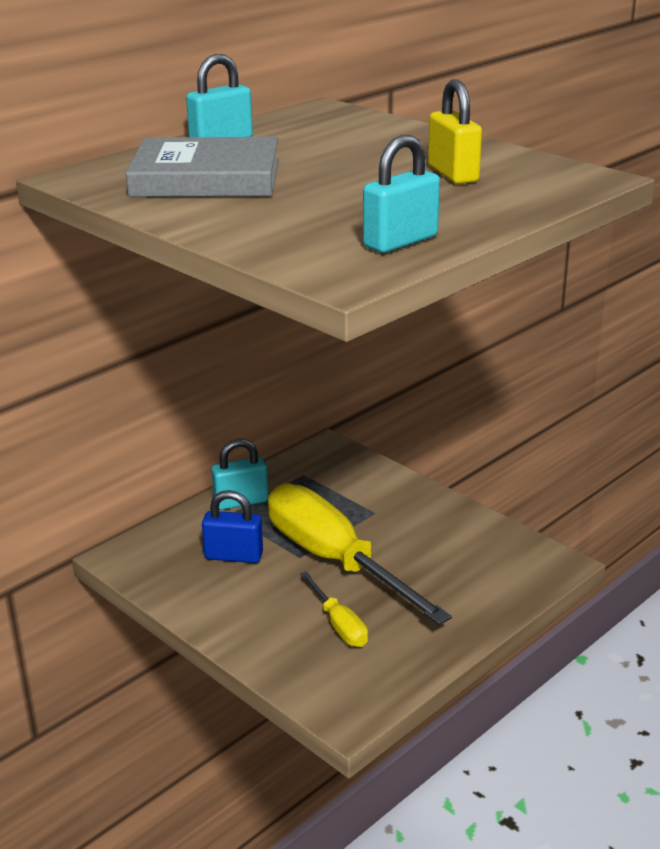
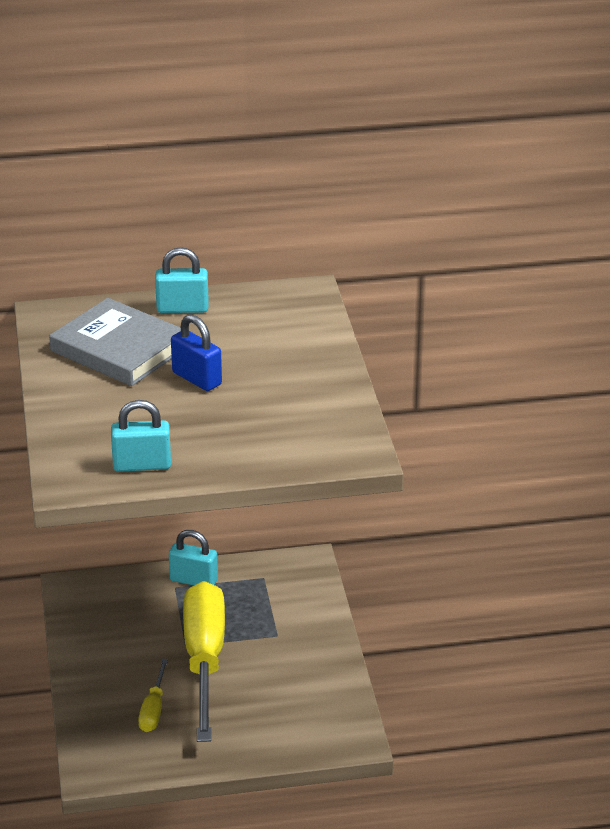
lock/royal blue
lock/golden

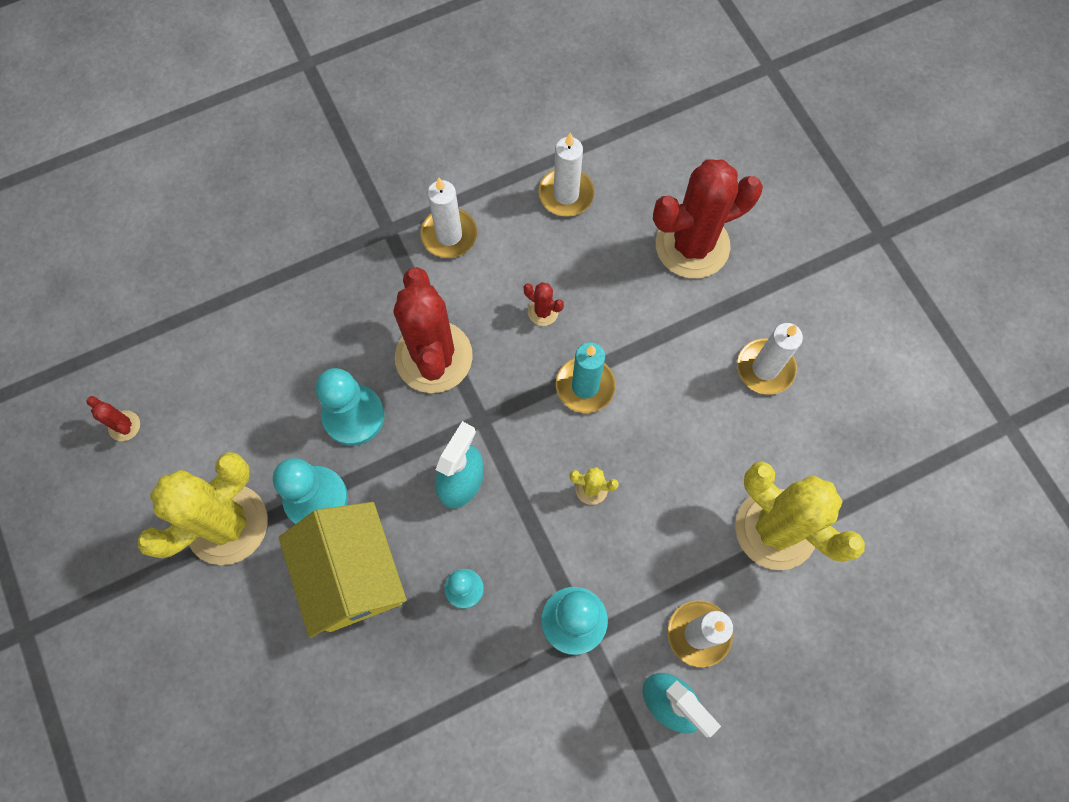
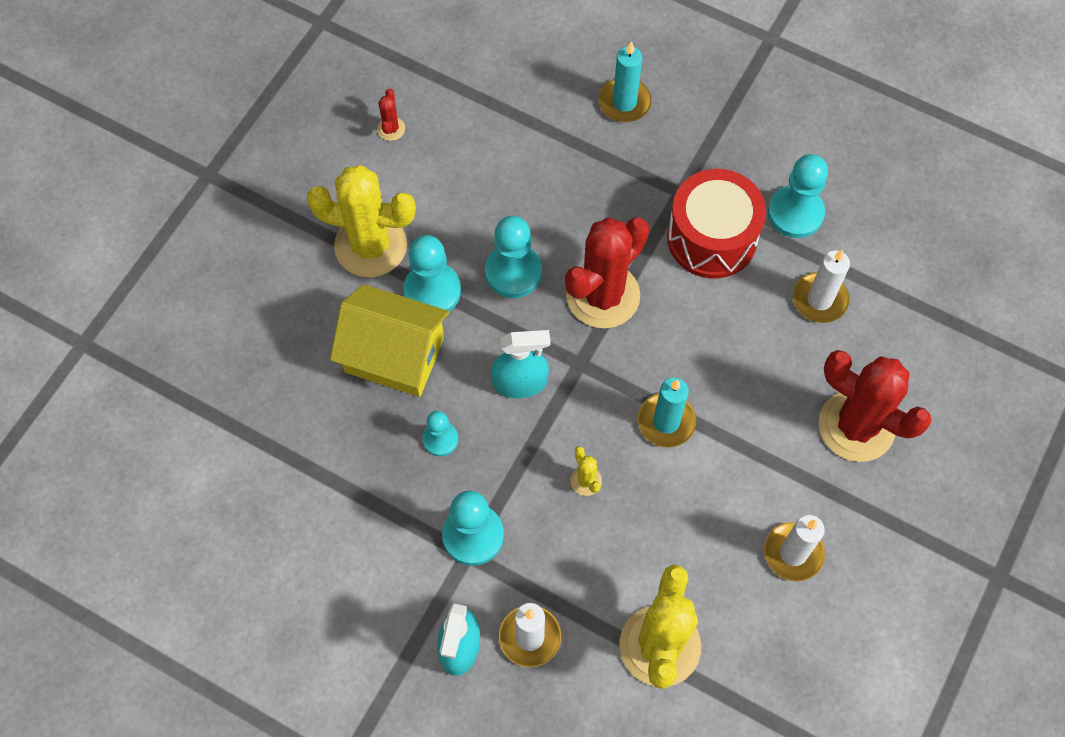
house/golden
wax candle/turquoise (no. 1 from left)
toy drum/scarlet
game pawn/turquoise (no. 5 from left)
saguaro cactus/scarlet (no. 3 from left in the first image)

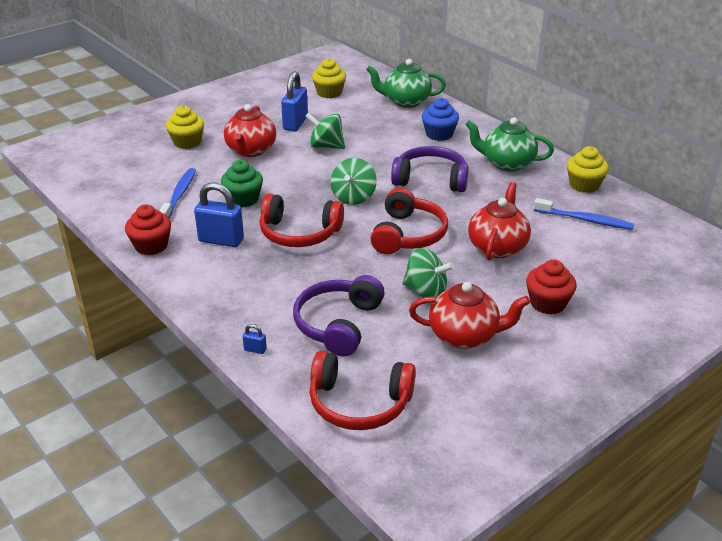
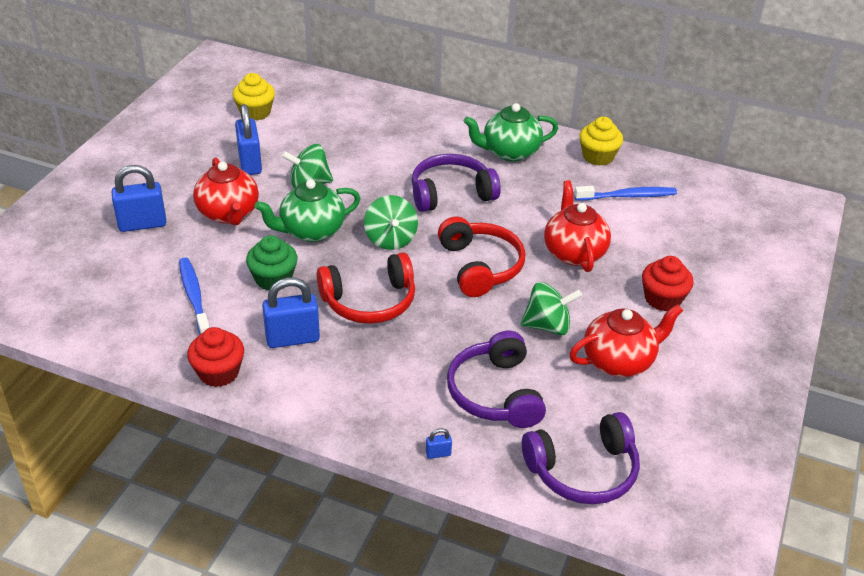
lock/royal blue (no. 1 from left)
teapot/leaf-green (no. 1 from left)
headphones/violet (no. 3 from left)
fairy cake/royal blue

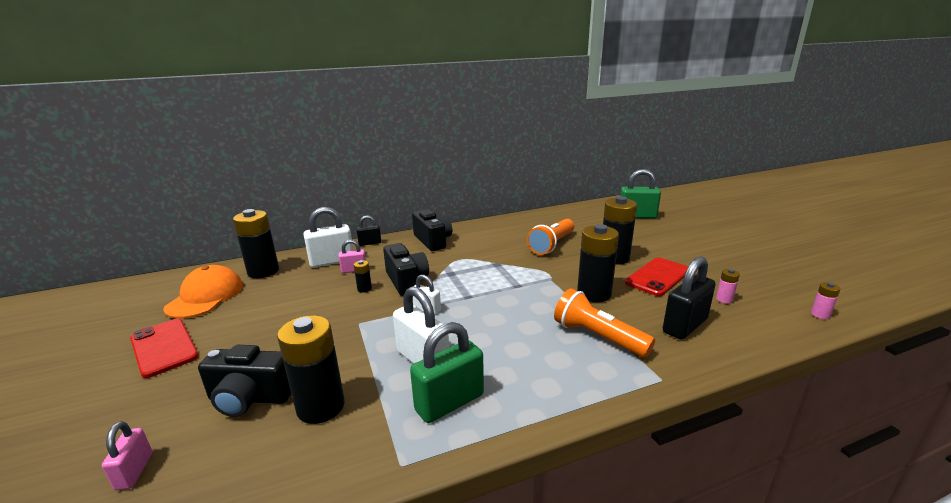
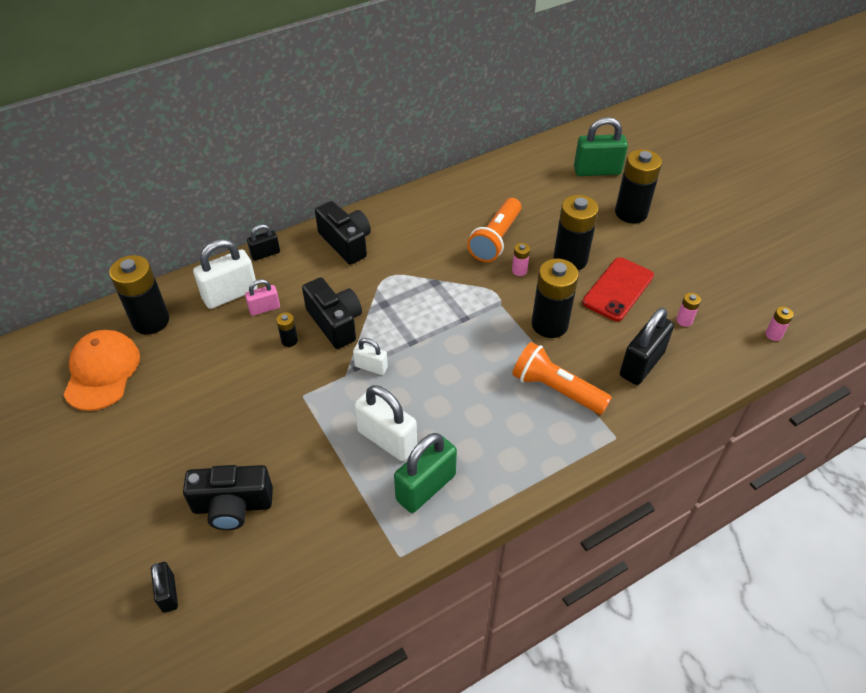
lock/black (no. 1 from left)
power cell/pink (no. 1 from left)
power cell/black (no. 5 from left)
smartphone/scarlet (no. 1 from left in the first image)

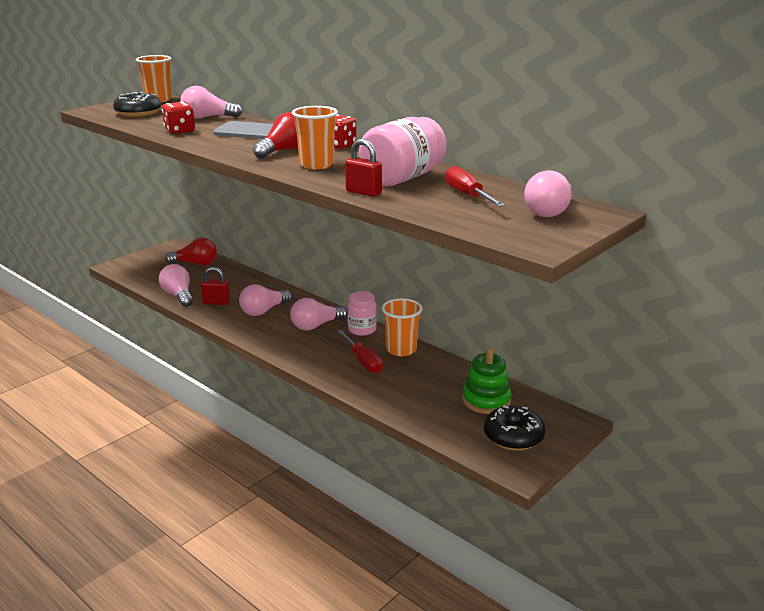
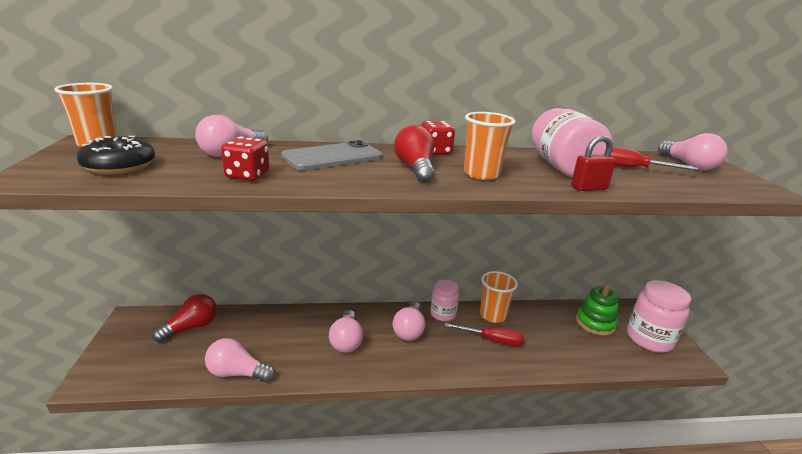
jar/pink (no. 3 from left)
lock/scarlet (no. 1 from left in the first image)

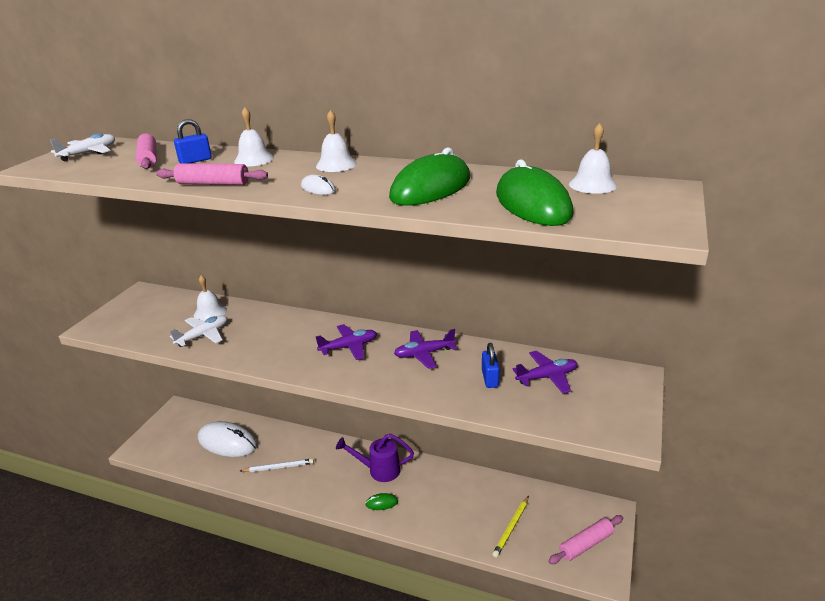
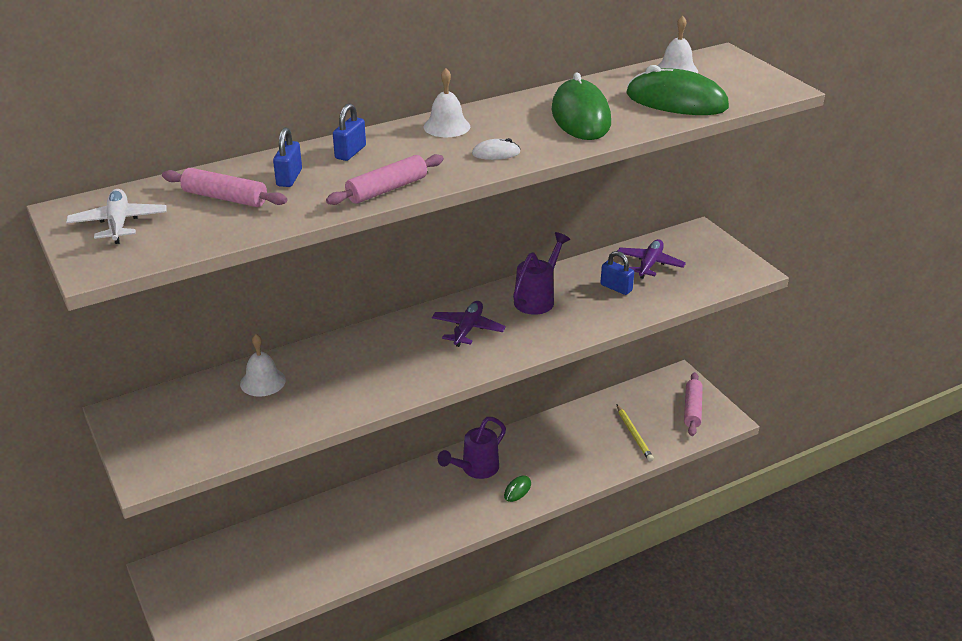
lock/royal blue (no. 2 from left)
watering can/violet (no. 2 from left)
toy plane/pure white (no. 2 from left in the first image)
mouse/pure white (no. 1 from left in the first image)
wooden pencil/pure white

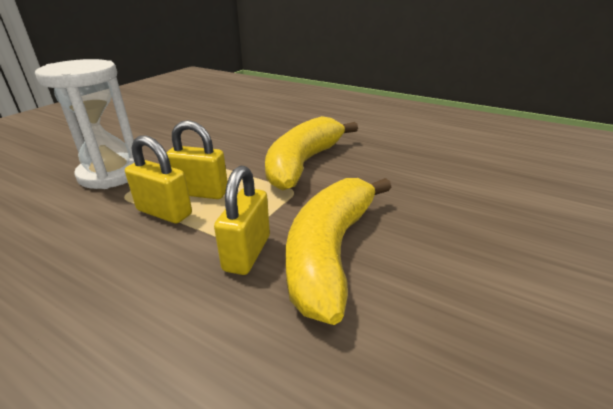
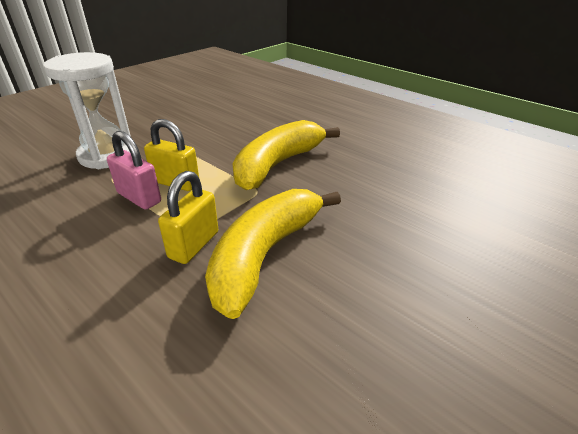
lock/pink

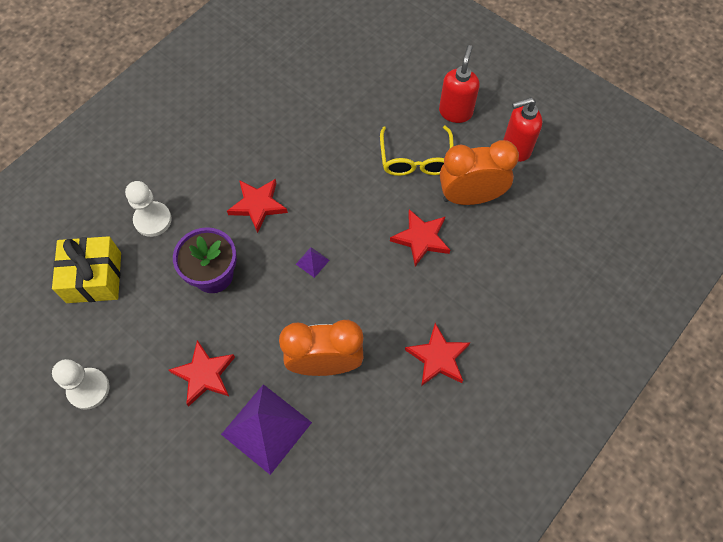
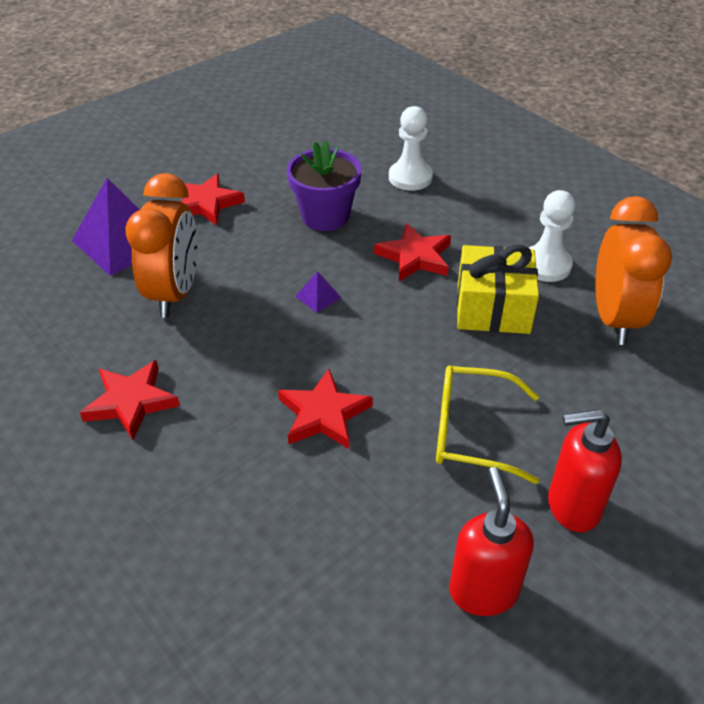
present/golden
game pawn/pure white (no. 2 from left)
soap dispenser/scarlet (no. 2 from left)
clock/bright orange (no. 2 from left)

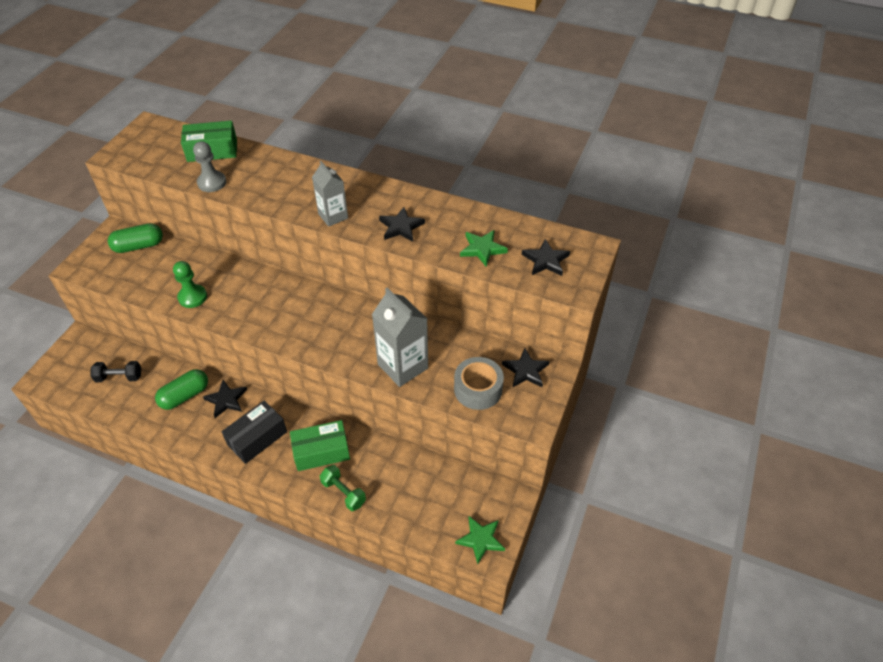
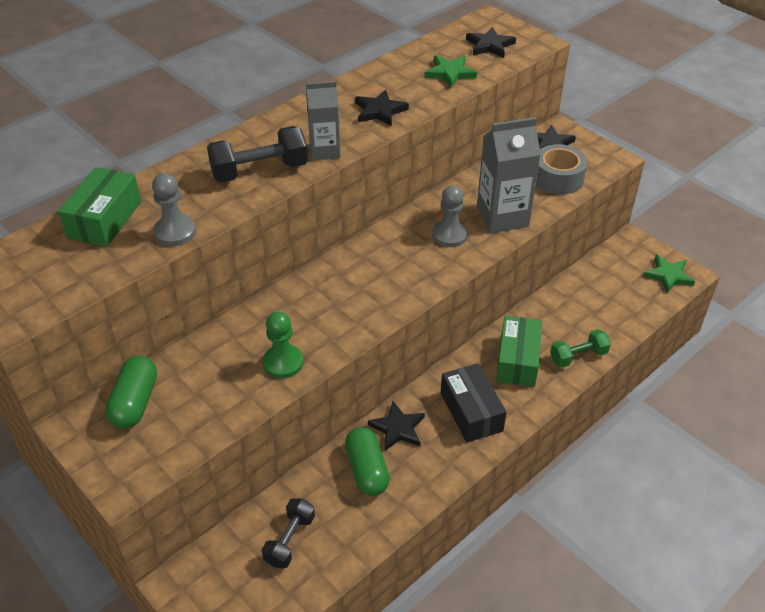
free weight/black (no. 1 from left)
game pawn/gray (no. 2 from left)

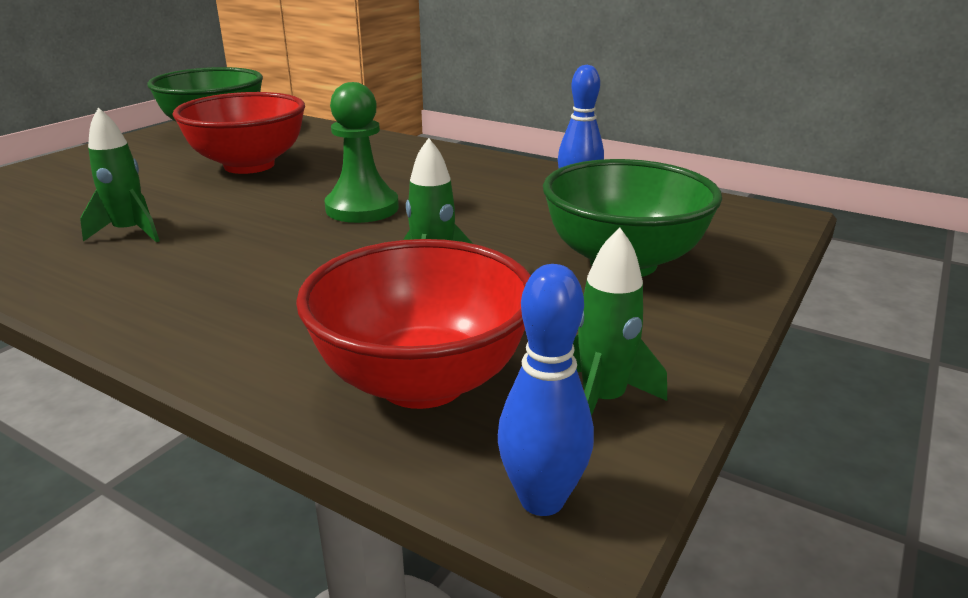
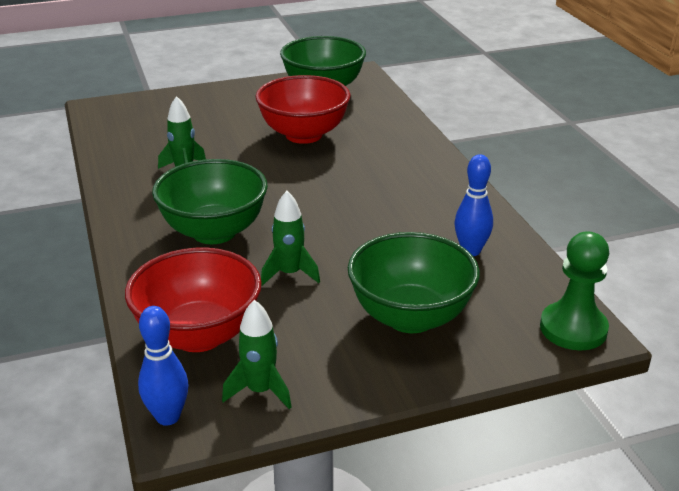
serving bowl/leaf-green (no. 1 from left)
game pawn/leaf-green

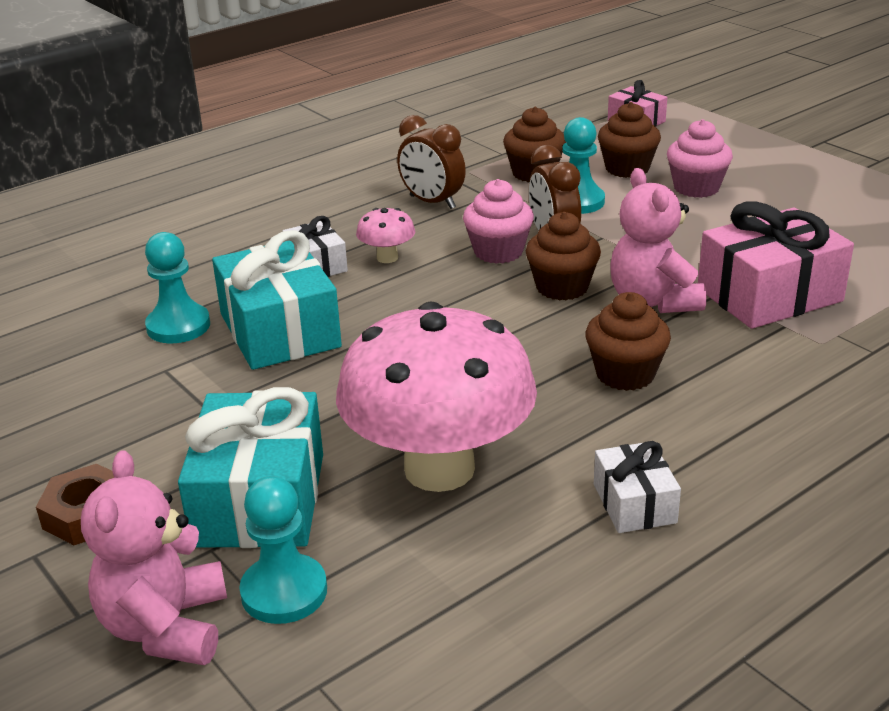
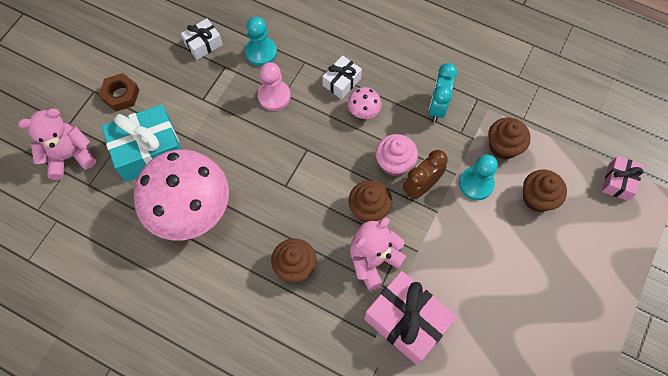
present/pure white (no. 1 from left)
game pawn/pink
clock/turquoise
game pawn/turquoise (no. 2 from left in the first image)
fairy cake/pink (no. 2 from left in the first image)

